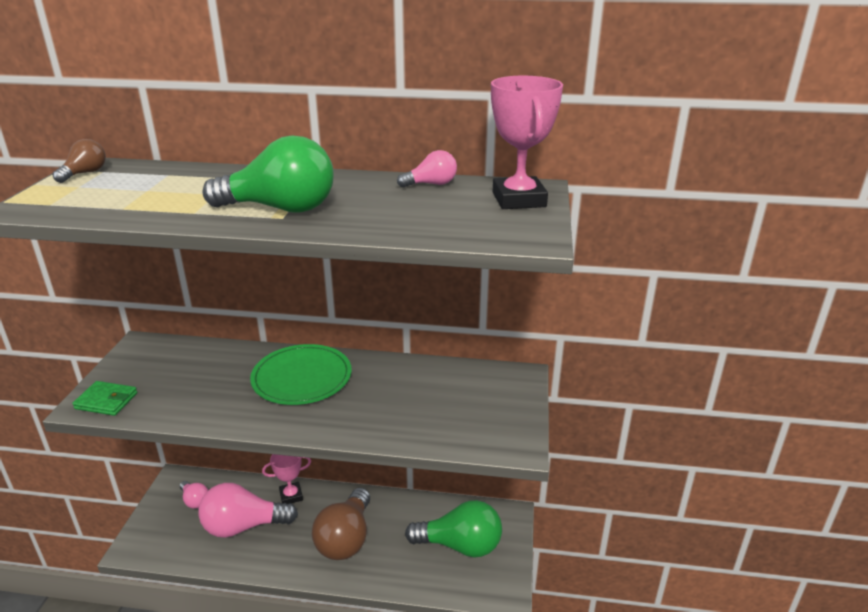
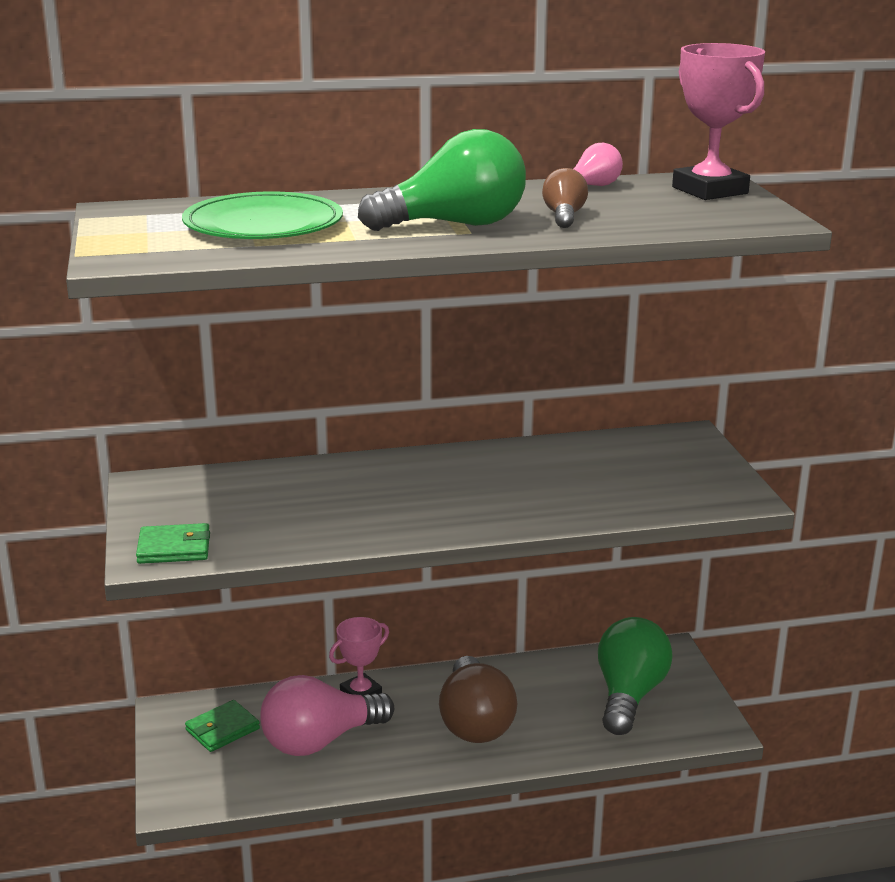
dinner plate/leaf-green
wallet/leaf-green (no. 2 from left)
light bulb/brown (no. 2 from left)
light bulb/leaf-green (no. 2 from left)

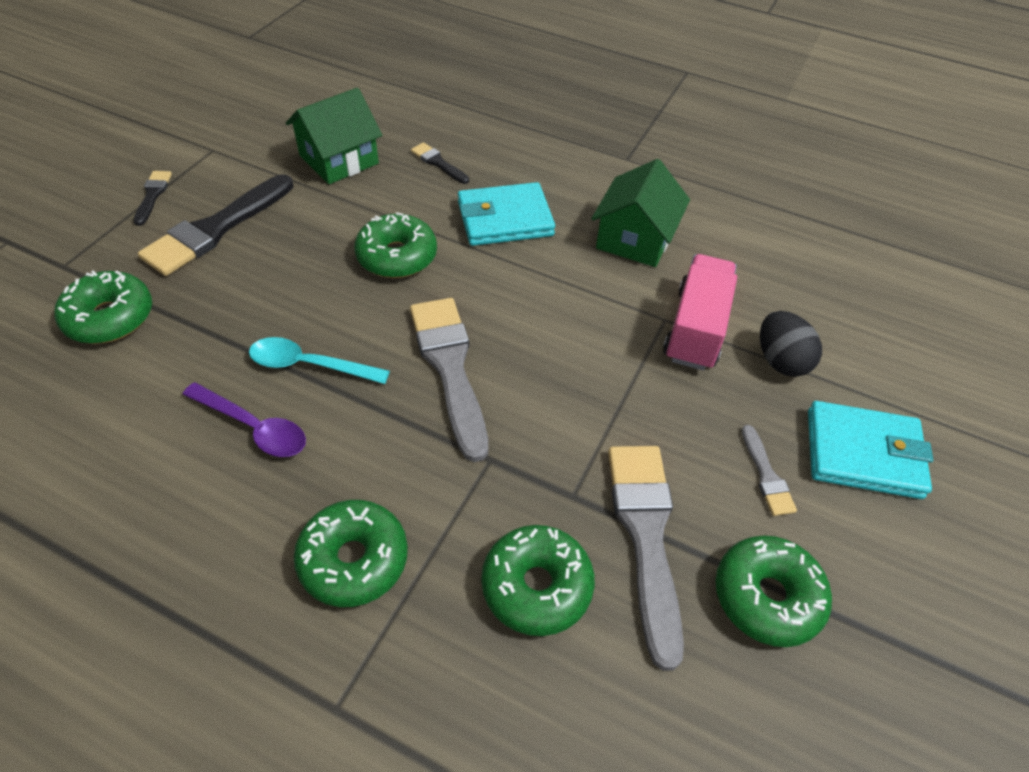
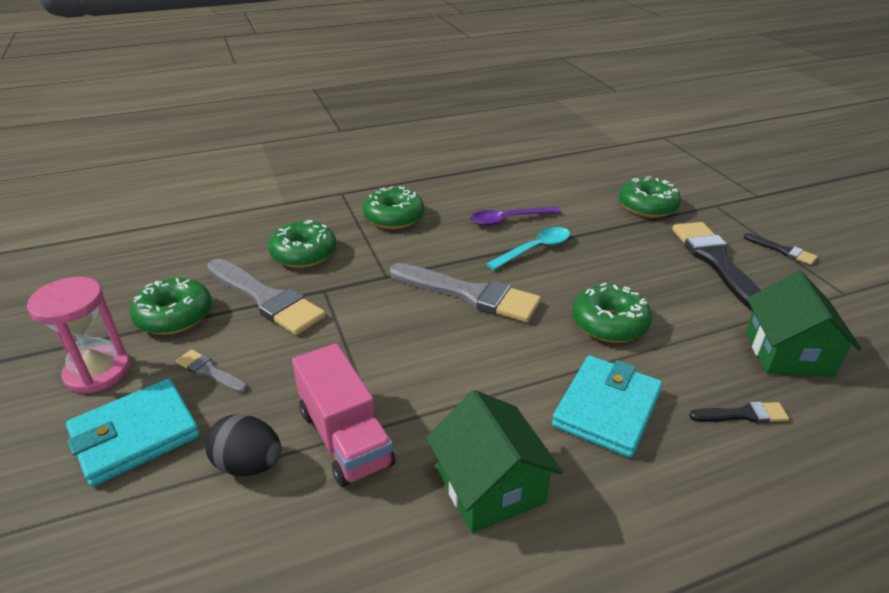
sandglass/pink

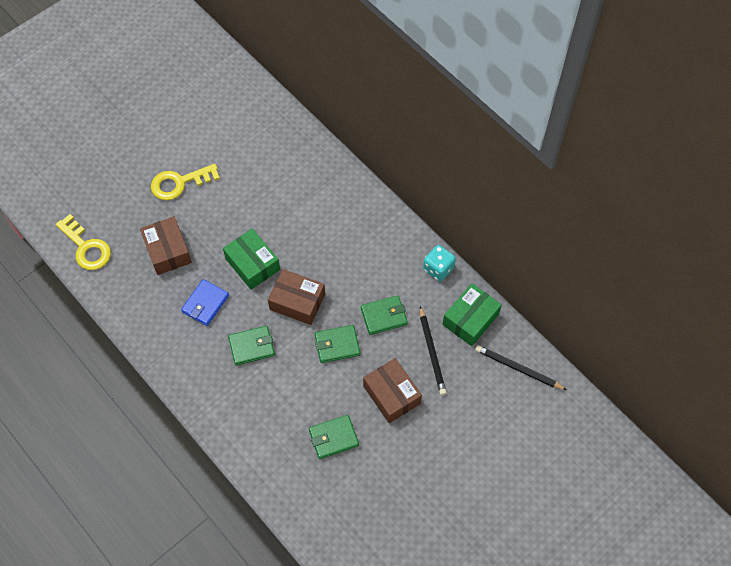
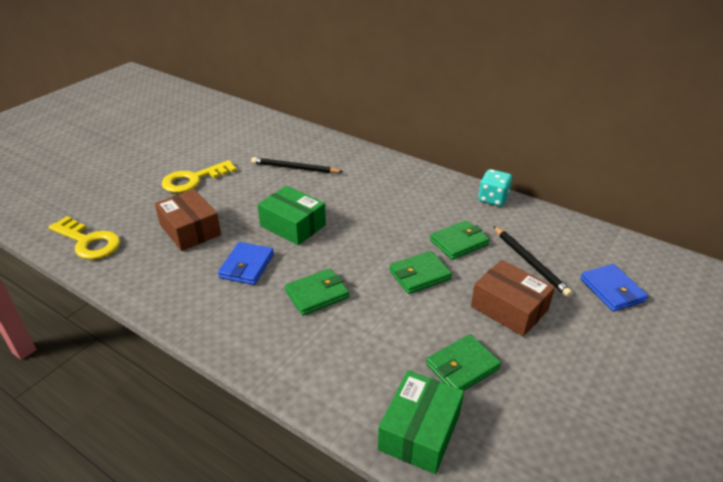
wooden pencil/black (no. 1 from left)
package/leaf-green (no. 2 from left)
wallet/royal blue (no. 2 from left)
package/brown (no. 2 from left in the first image)

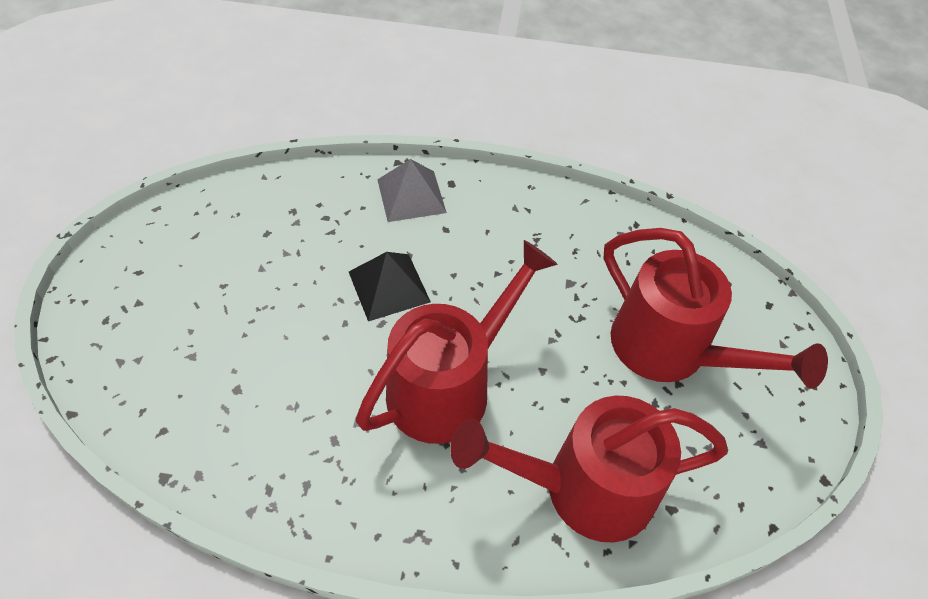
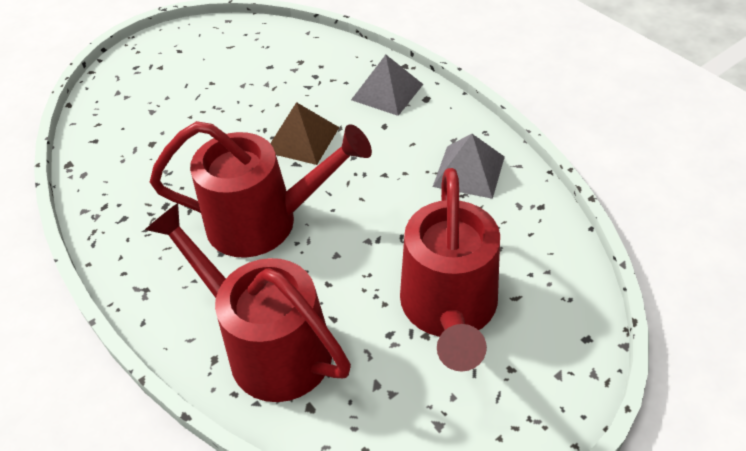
pyramid/brown
pyramid/gray (no. 2 from left)

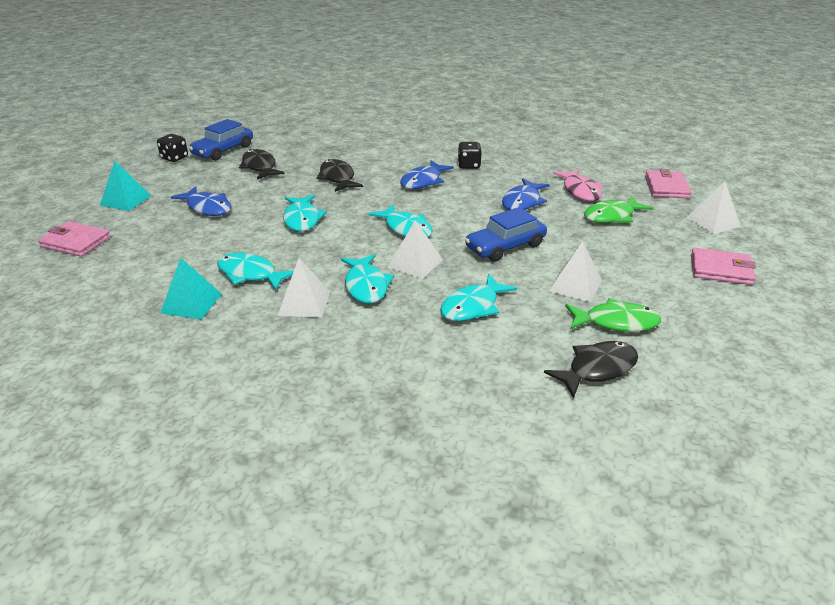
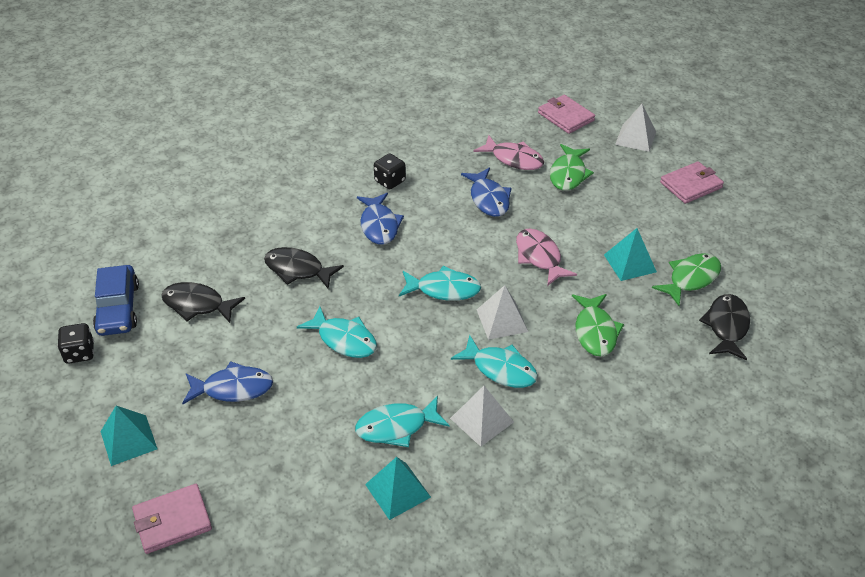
fish/pink (no. 2 from left)
fish/leaf-green (no. 2 from left)
pyramid/turquoise (no. 3 from left)

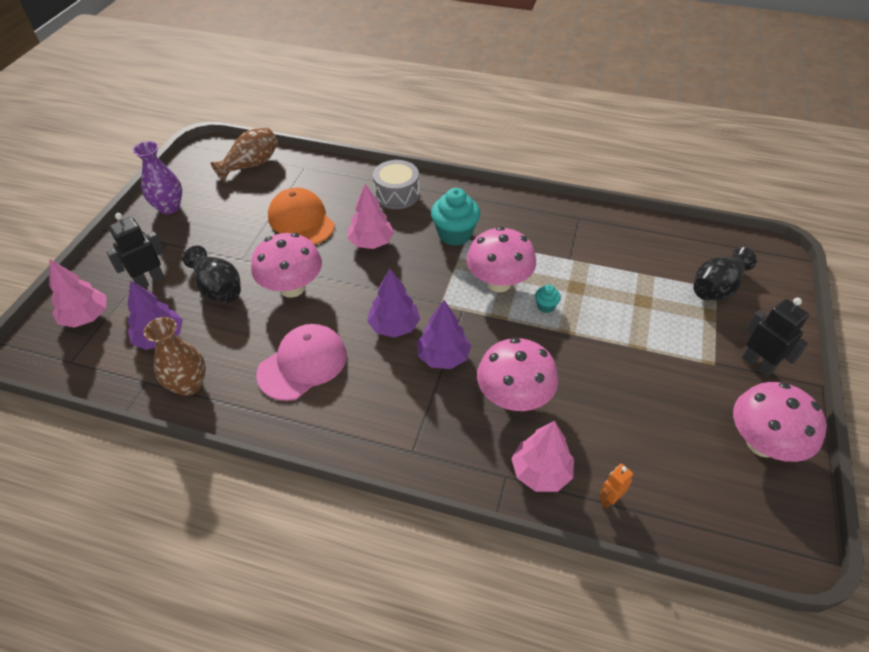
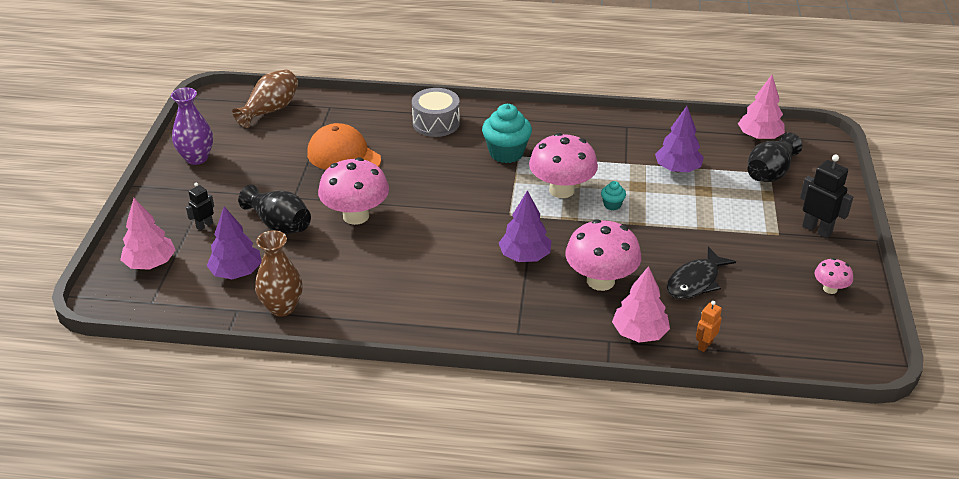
toy robot/black (no. 1 from left)
toy tree/violet (no. 3 from left)
fish/black
toy tree/pink (no. 3 from left)
fungus/pink (no. 4 from left)
peaked cap/pink

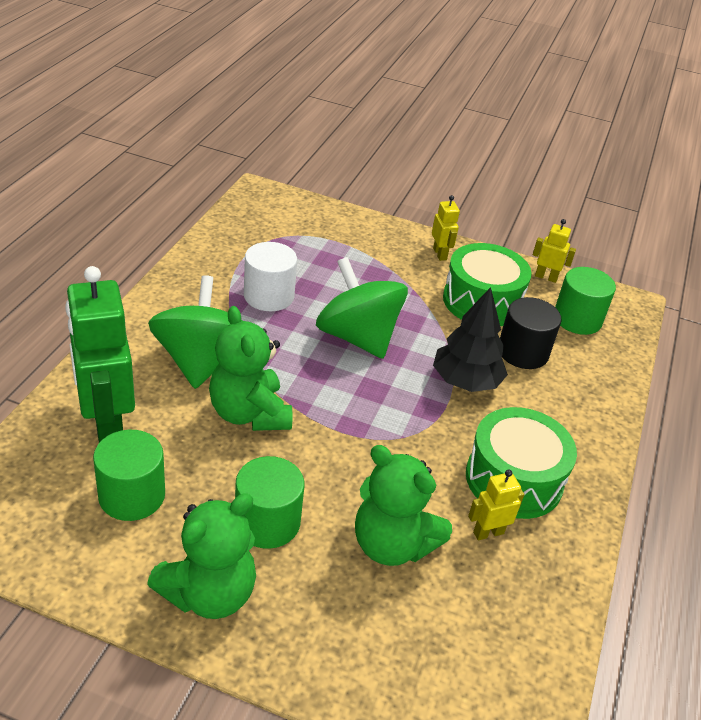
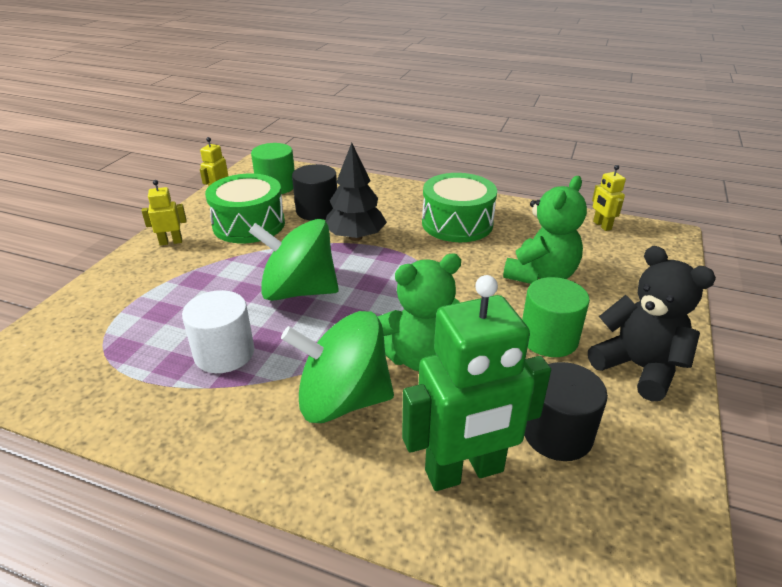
toy top/leaf-green (no. 1 from left)
cylinder shape/black (no. 2 from left)
teddy/black
toy robot/golden (no. 3 from left)

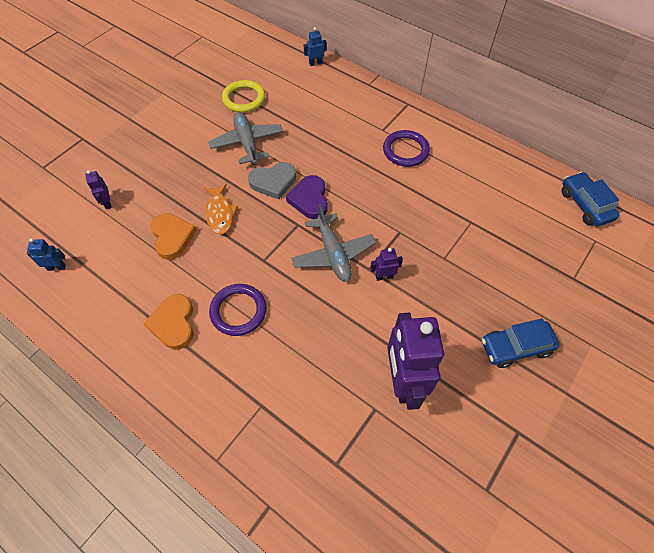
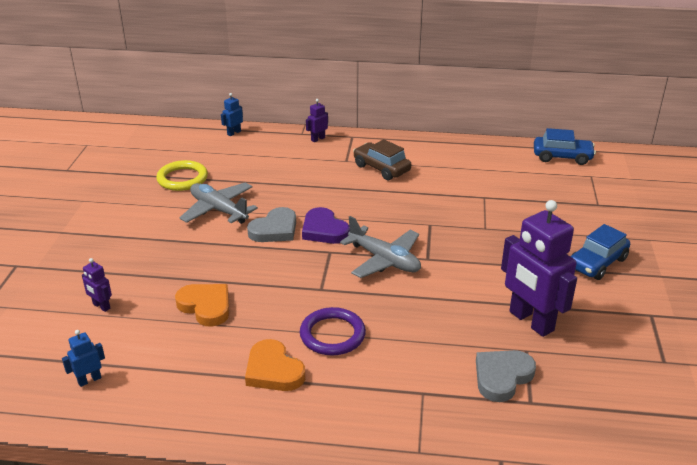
toy robot/violet (no. 2 from left)
car/brown
heart/gray (no. 2 from left)
car/royal blue (no. 1 from left)
fish/bright orange

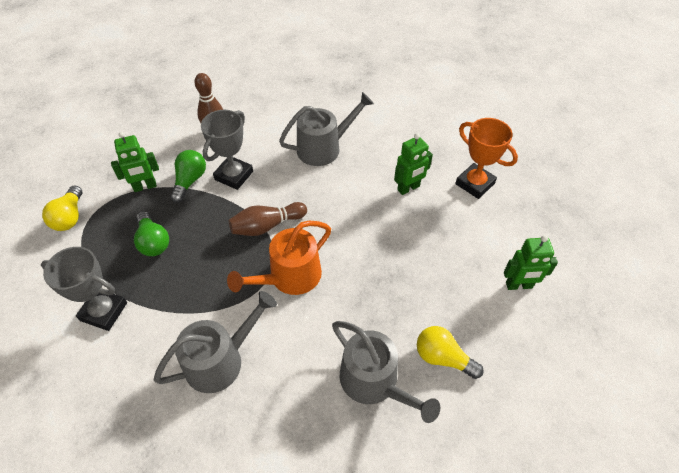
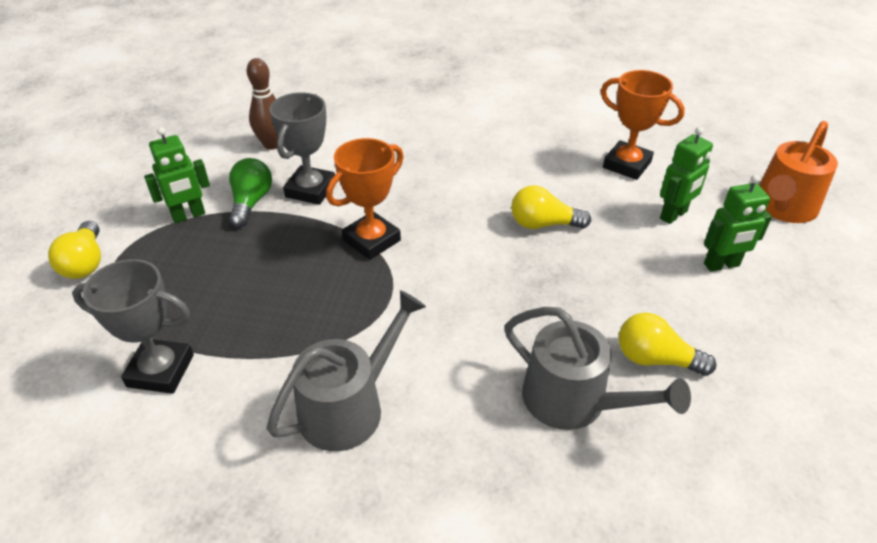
prize cup/bright orange (no. 1 from left)
light bulb/golden (no. 2 from left)
toy robot/leaf-green (no. 2 from left)
watering can/bright orange
light bulb/leaf-green (no. 1 from left in the first image)
watering can/gray (no. 2 from left in the first image)

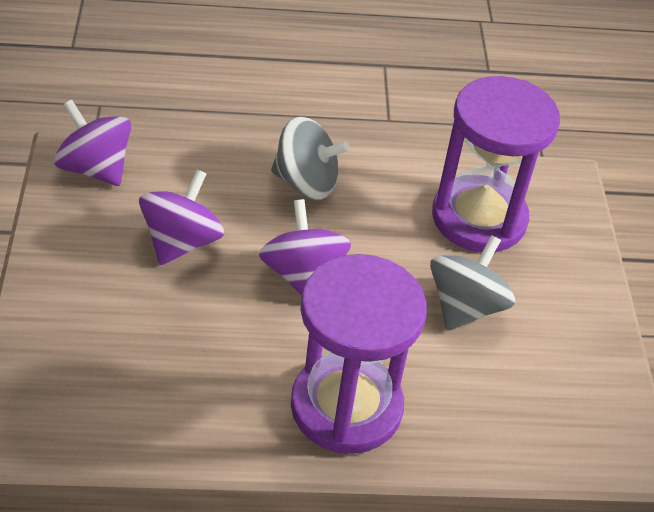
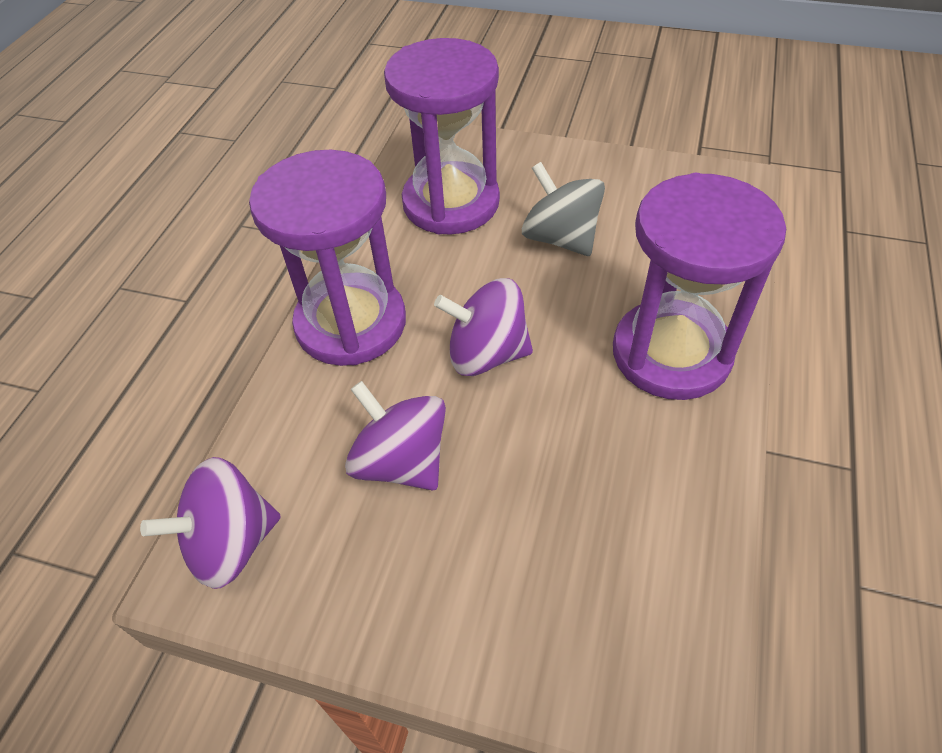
sandglass/violet (no. 1 from left)

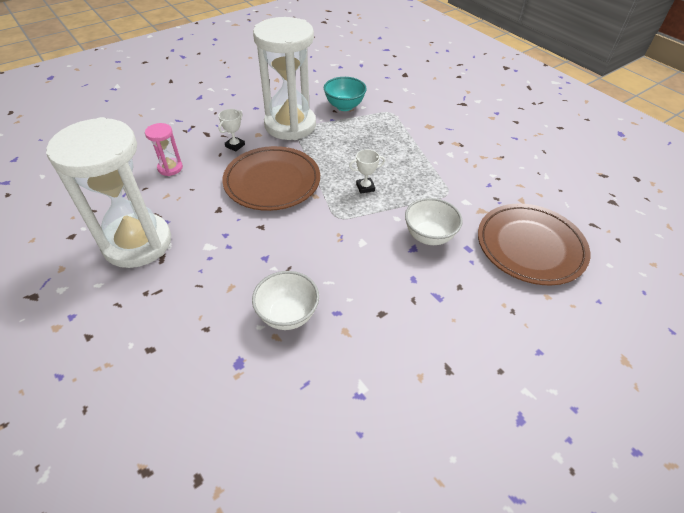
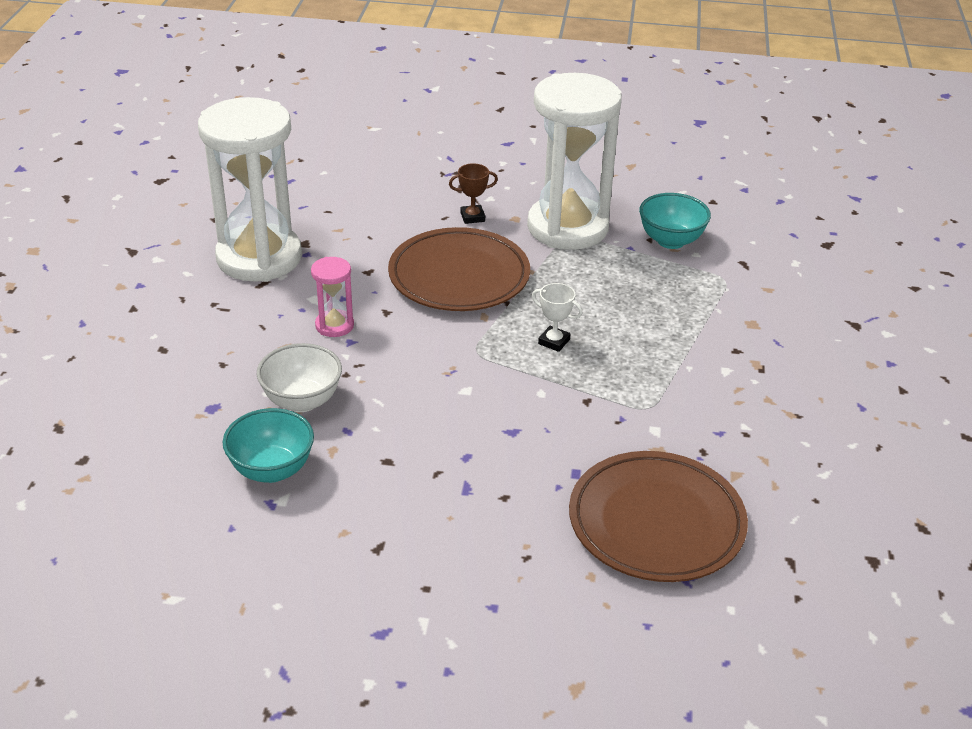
serving bowl/turquoise (no. 1 from left)
sandglass/pink
prize cup/brown
serving bowl/pure white (no. 2 from left in the first image)

